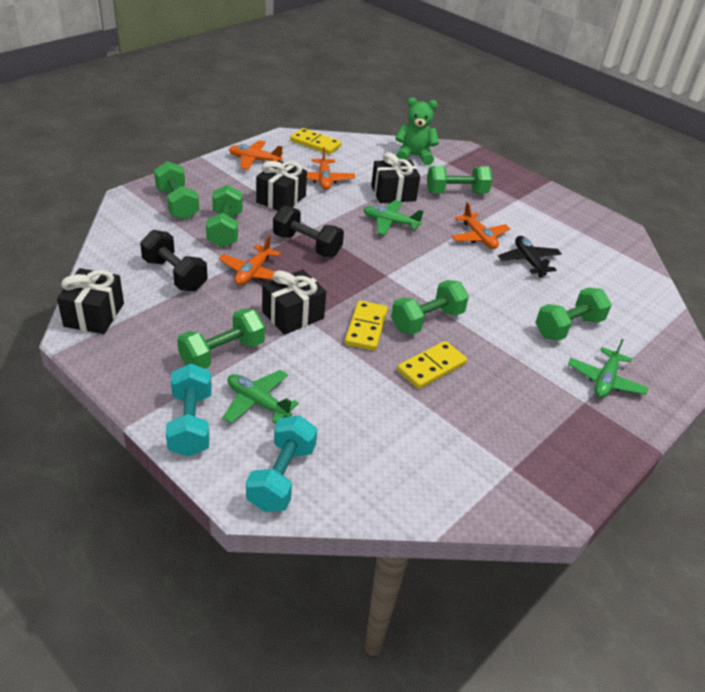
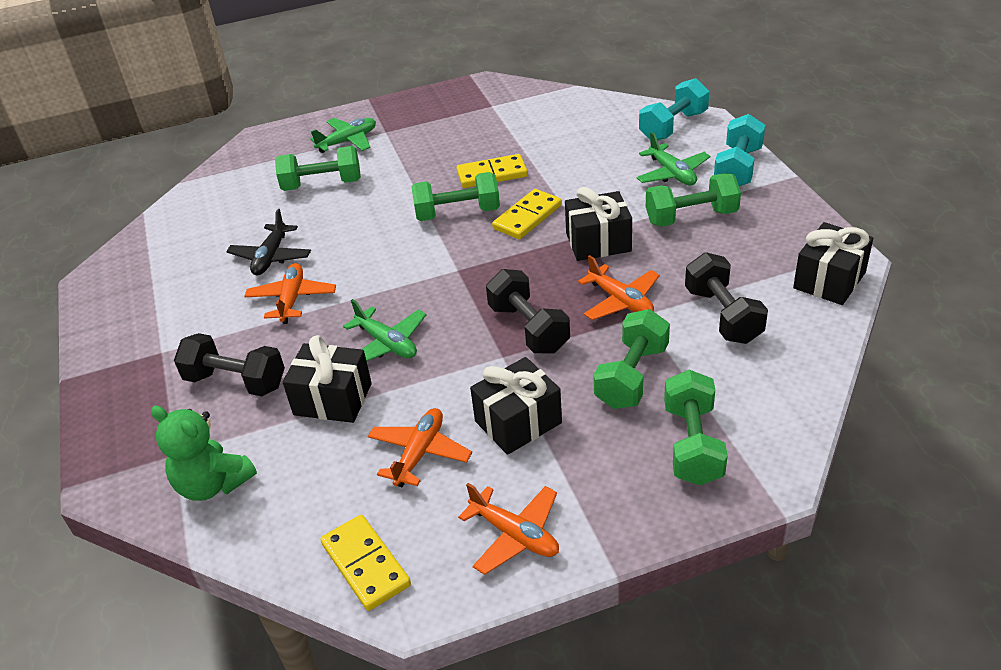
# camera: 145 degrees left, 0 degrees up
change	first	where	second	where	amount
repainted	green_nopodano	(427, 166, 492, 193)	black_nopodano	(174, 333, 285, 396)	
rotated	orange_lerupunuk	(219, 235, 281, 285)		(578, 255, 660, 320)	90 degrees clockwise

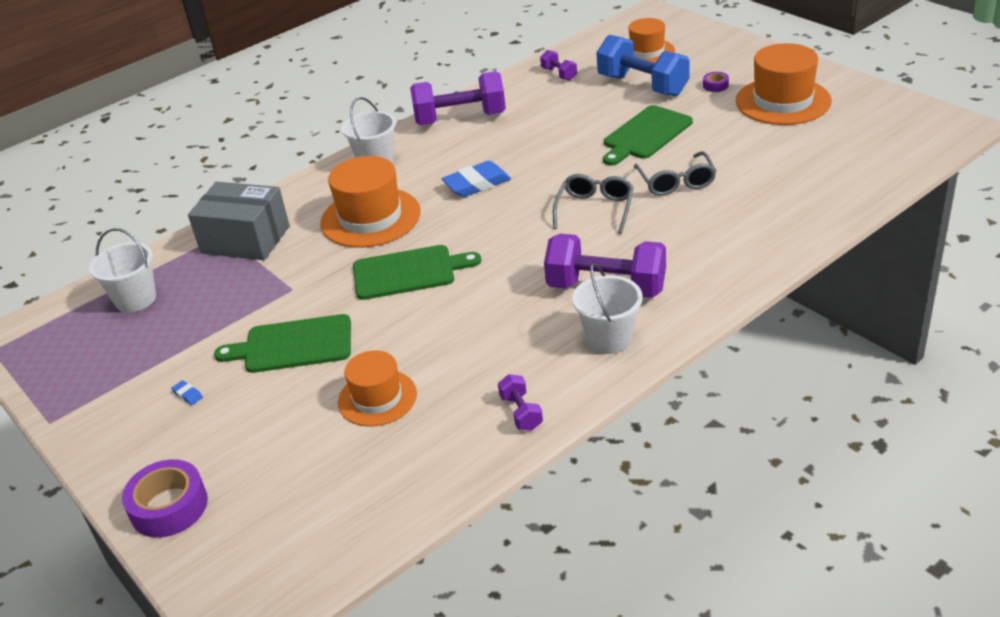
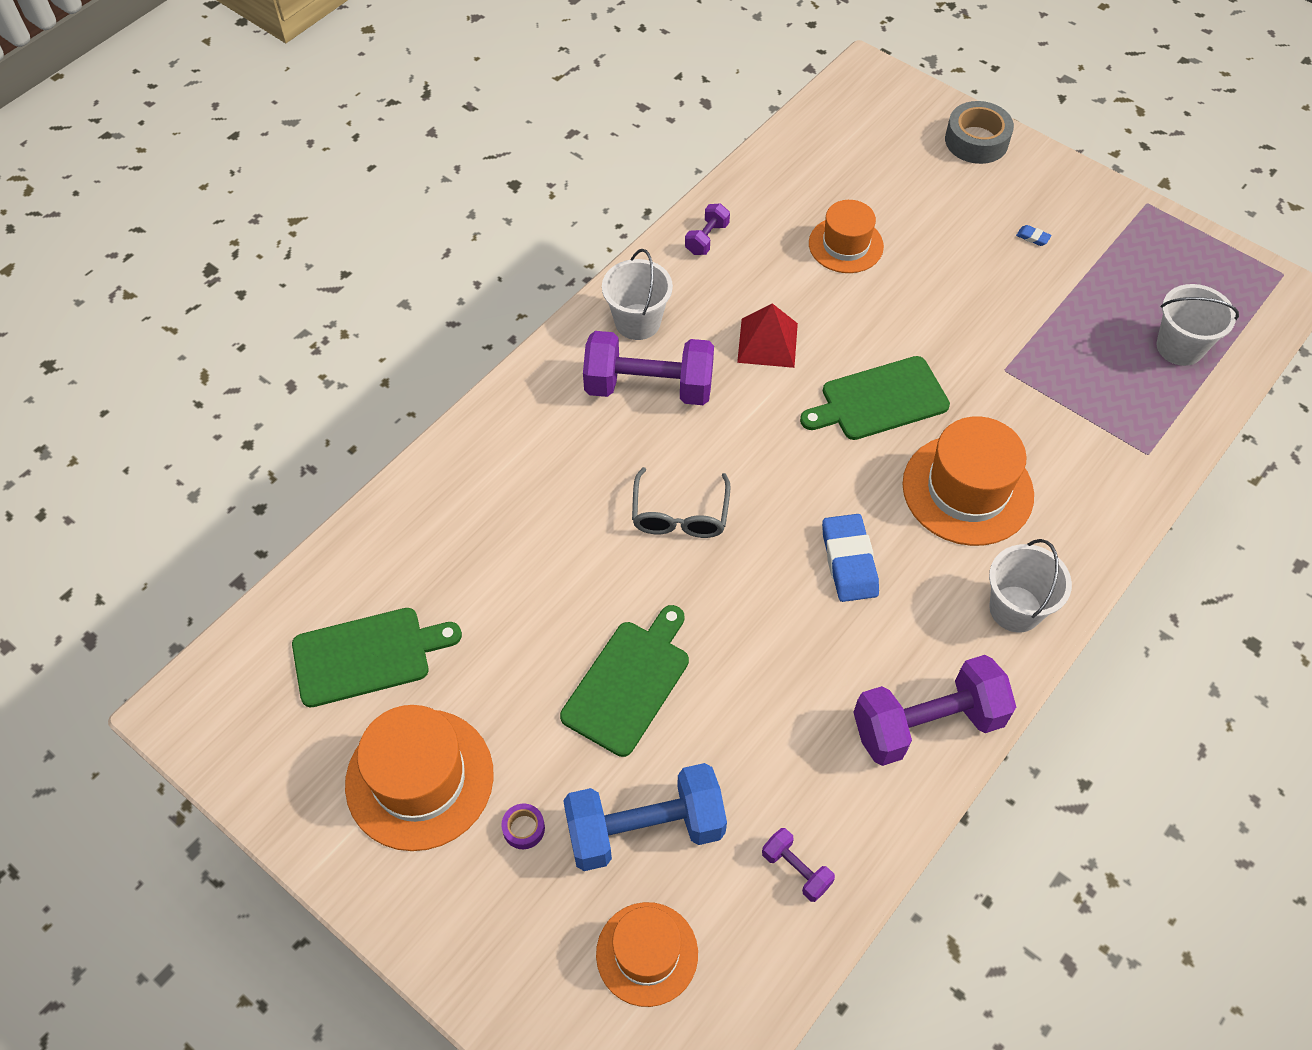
# camera: 165 degrees right, 20 degrees up
change	first	where	second	where	amount
rotated	blue_nopodano	(597, 35, 690, 96)		(563, 763, 727, 871)	45 degrees counterclockwise
gone	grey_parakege	(634, 151, 717, 196)			
rotated	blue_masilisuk	(441, 161, 511, 197)		(822, 514, 879, 602)	60 degrees counterclockwise
gone	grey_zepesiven	(188, 182, 290, 260)			
shifted	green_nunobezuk	(214, 314, 351, 373)		(292, 608, 462, 707)	
rotated	purple_nopodano	(498, 374, 543, 431)		(685, 204, 730, 255)	60 degrees clockwise
repainted	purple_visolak	(122, 459, 208, 538)	grey_visolak	(945, 101, 1014, 164)	
new			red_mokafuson	(737, 303, 798, 368)	

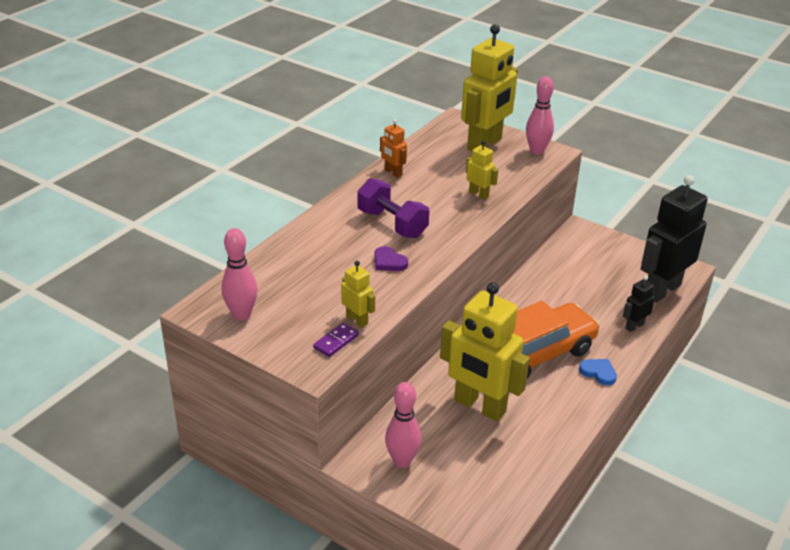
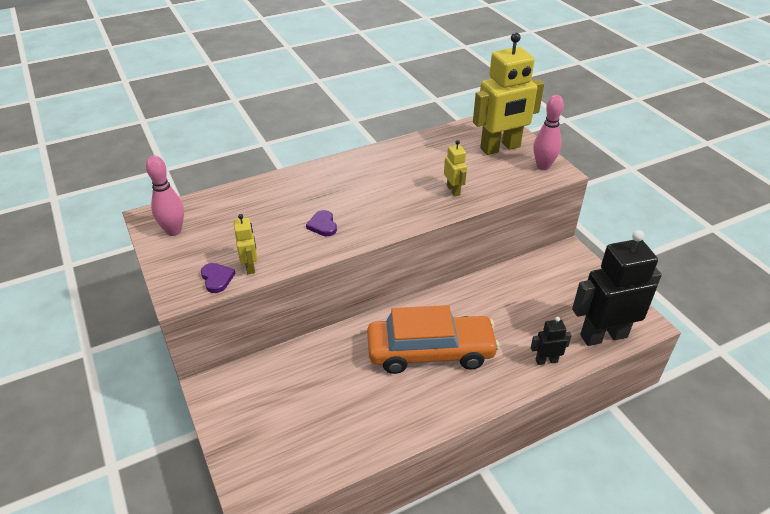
# camera: 30 degrees right, 5 degrees up
change	first	where	second	where	amount
gone	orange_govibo	(380, 119, 407, 178)			
gone	purple_nopodano	(357, 178, 429, 238)			
gone	yellow_govibo	(440, 282, 530, 421)			
swapped	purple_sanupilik	(313, 323, 359, 357)	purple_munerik	(201, 263, 236, 293)	
gone	blue_munerik	(579, 359, 617, 385)			
gone	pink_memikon	(385, 382, 422, 468)			

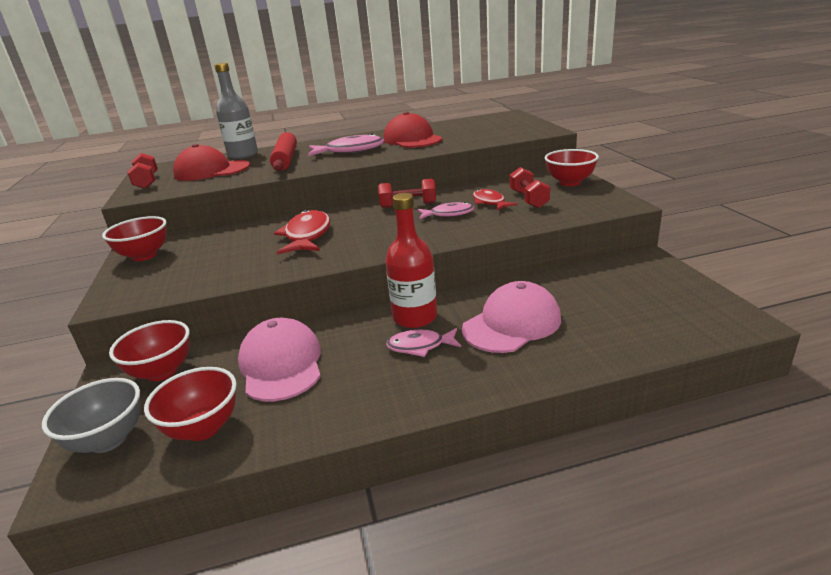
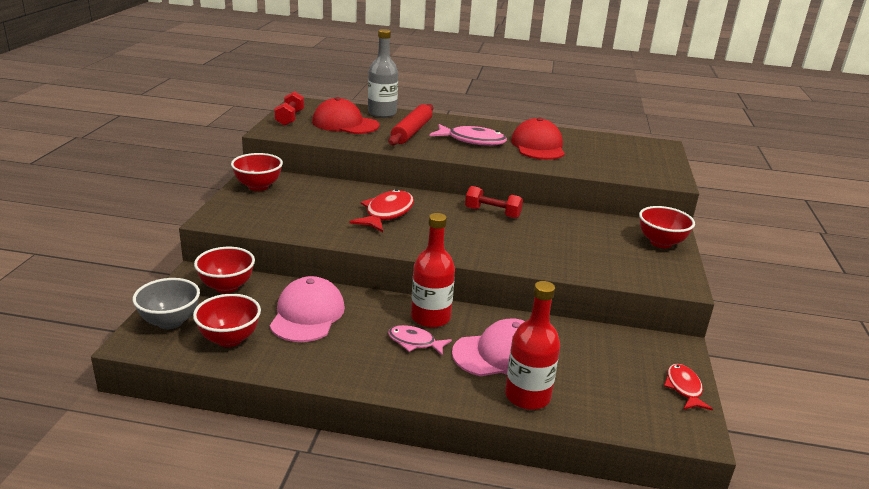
# camera: 20 degrees right, 0 degrees up
change	first	where	second	where	amount
gone	red_nopodano	(510, 167, 550, 208)			
shifted	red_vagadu	(473, 189, 517, 211)		(664, 364, 713, 410)	
gone	pink_vagadu	(418, 202, 474, 219)			
new			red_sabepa	(505, 281, 560, 410)	

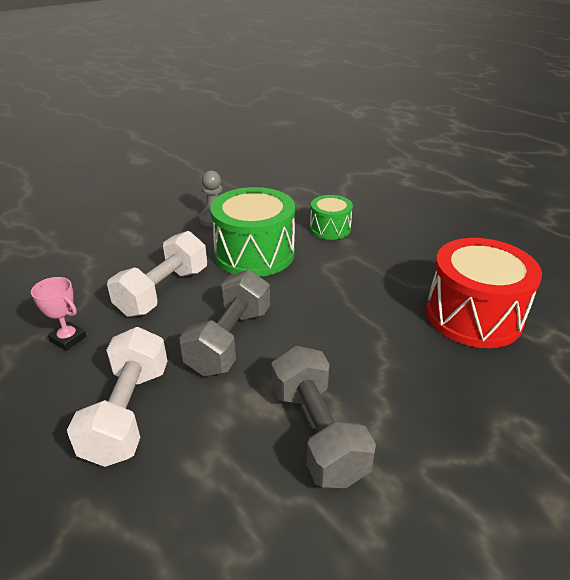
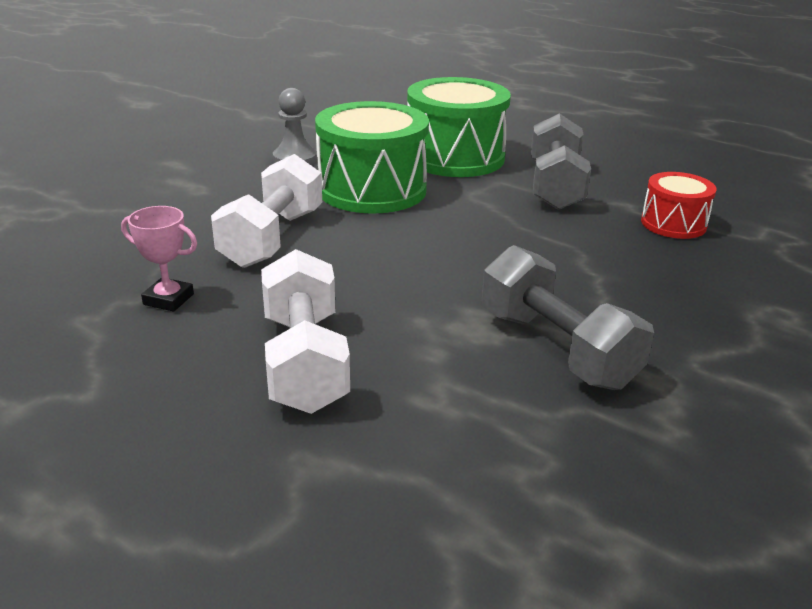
# camera: 15 degrees left, 5 degrees down
change	first	where	second	where	amount
scaled	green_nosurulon	(310, 195, 353, 240)		(407, 77, 511, 177)	x1.82
scaled	red_nosurulon	(426, 238, 542, 348)		(641, 172, 717, 239)	x0.55
shifted	grey_nopodano	(179, 270, 270, 376)		(531, 113, 591, 210)	

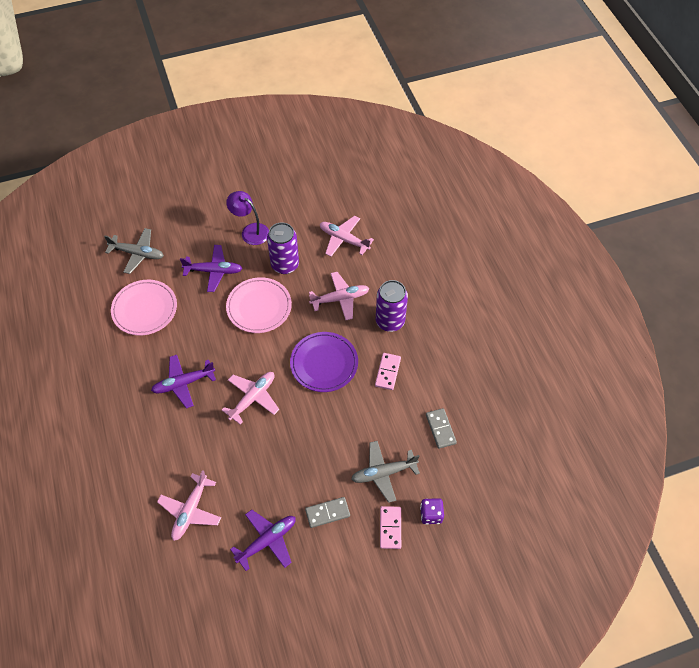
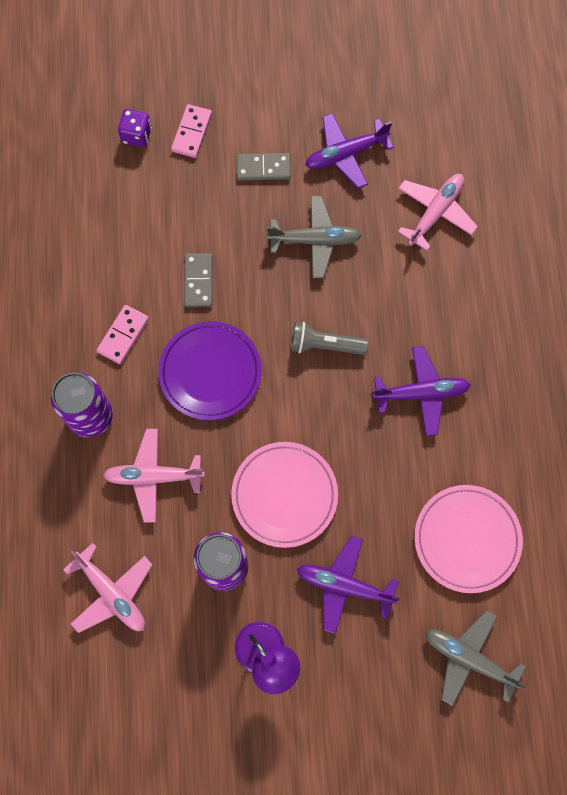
# camera: 165 degrees left, 15 degrees up
change	first	where	second	where	amount
swapped	pink_lerupunuk	(222, 372, 279, 425)	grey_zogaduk	(291, 322, 369, 355)	
shifted	grey_sanupilik	(426, 408, 457, 449)		(184, 253, 213, 307)	
shifted	grey_lerupunuk	(351, 441, 420, 503)		(267, 196, 362, 278)	

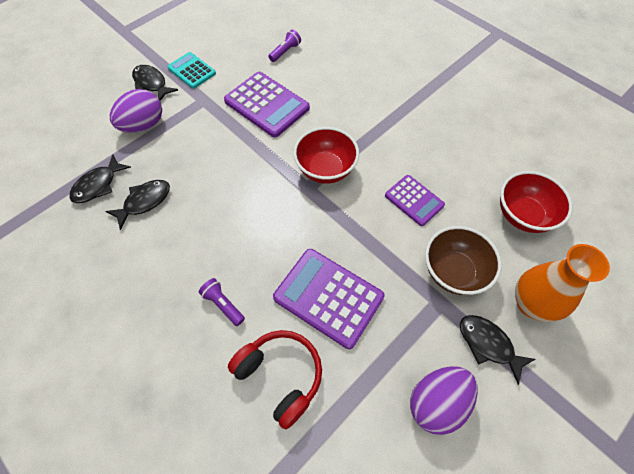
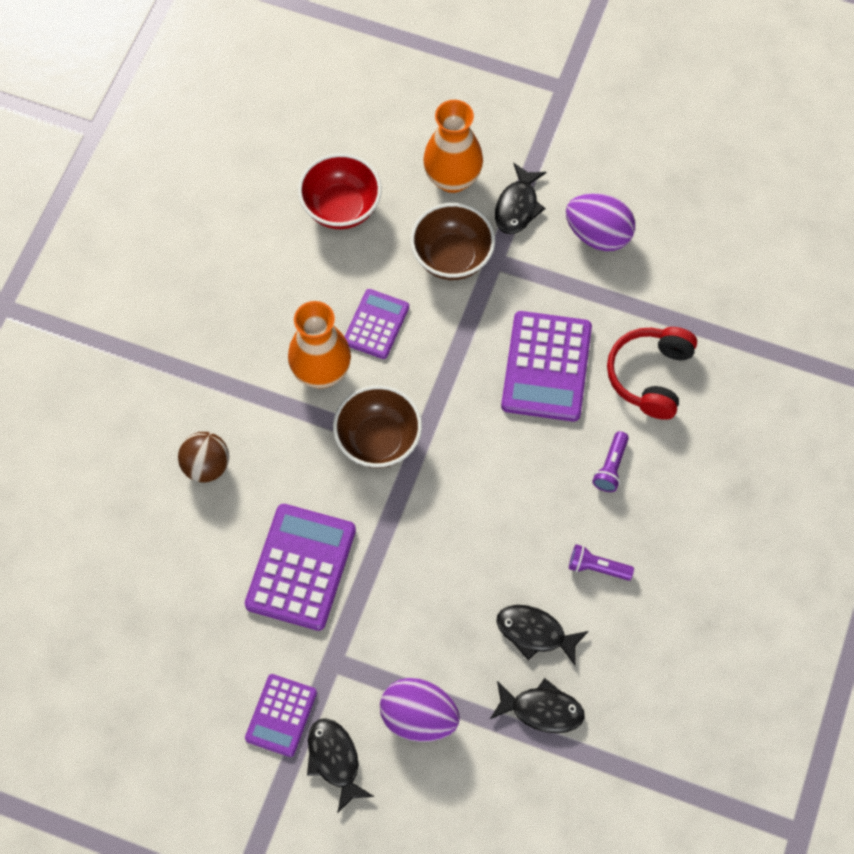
# camera: 115 degrees left, 5 degrees up
change	first	where	second	where	amount
shifted	purple_zogaduk	(269, 30, 301, 62)		(569, 544, 634, 581)	
repainted	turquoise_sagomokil	(167, 52, 216, 89)	purple_sagomokil	(245, 674, 317, 757)	
rotated	black_vagadu	(132, 65, 178, 101)		(307, 718, 374, 814)	135 degrees clockwise
repainted	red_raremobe	(293, 127, 359, 184)	brown_raremobe	(333, 385, 422, 468)	
new			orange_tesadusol	(288, 301, 351, 388)	
new			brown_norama	(178, 432, 229, 482)	

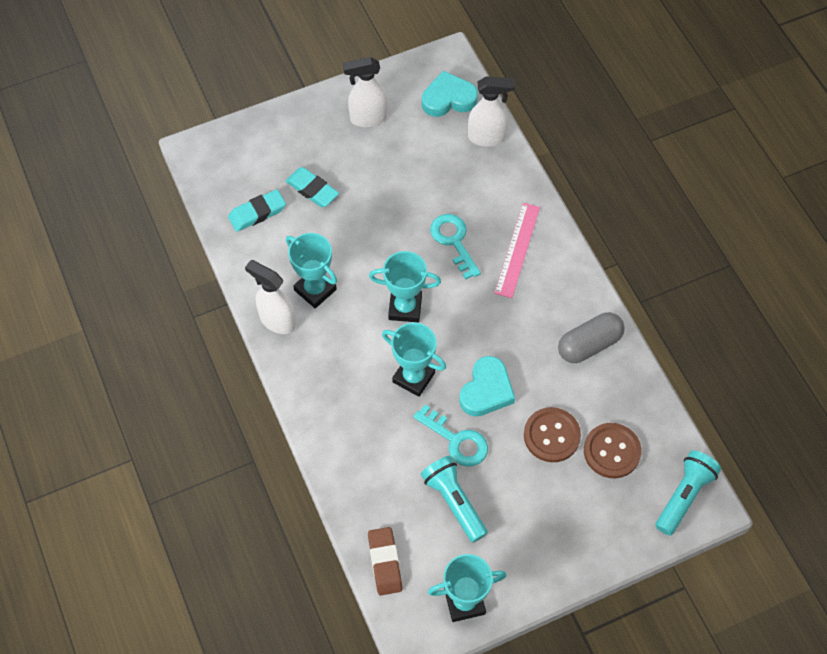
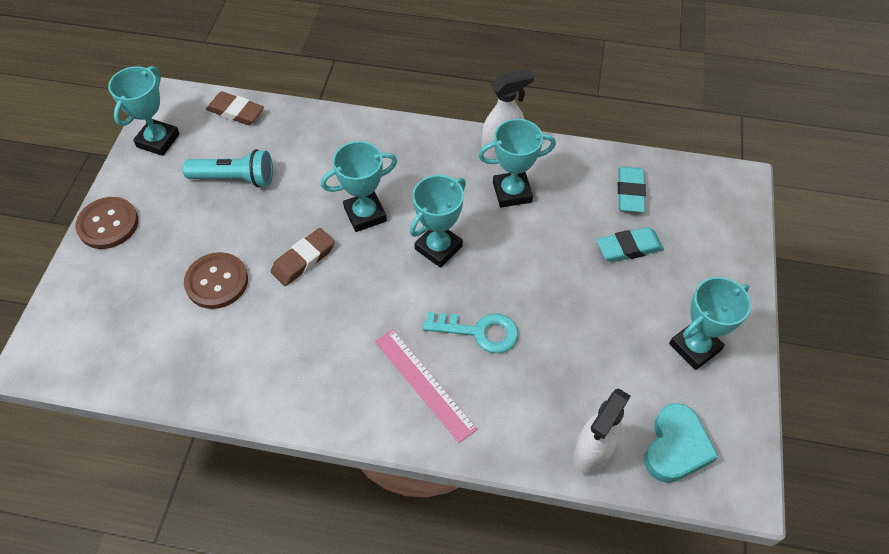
# camera: 125 degrees right, 5 degrees down
change	first	where	second	where	amount
swapped	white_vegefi	(343, 57, 388, 127)	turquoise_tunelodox	(669, 277, 751, 370)	
gone	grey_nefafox	(558, 312, 625, 363)			
swapped	turquoise_munerik	(459, 356, 515, 417)	brown_masilisuk	(271, 228, 335, 286)	
gone	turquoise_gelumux	(413, 405, 488, 467)			
shifted	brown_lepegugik	(584, 423, 641, 478)		(75, 197, 138, 249)	
gone	turquoise_zogaduk	(655, 450, 721, 536)			

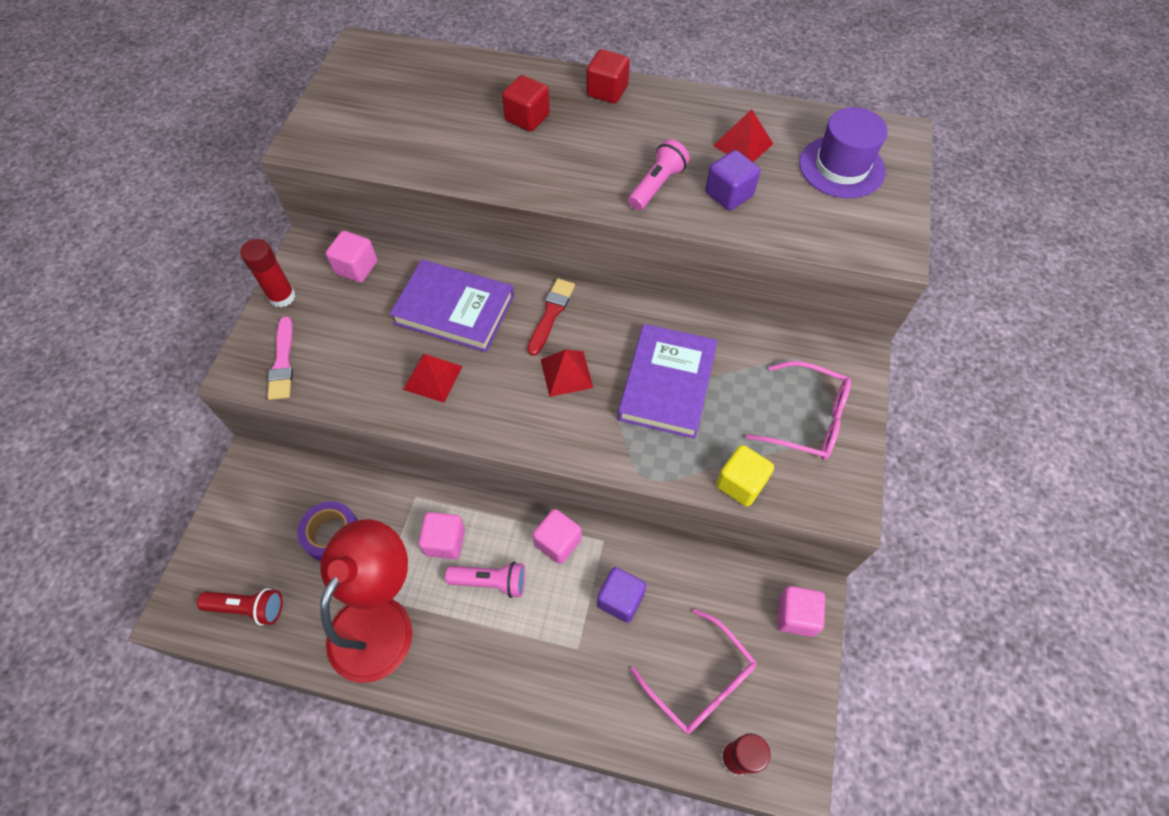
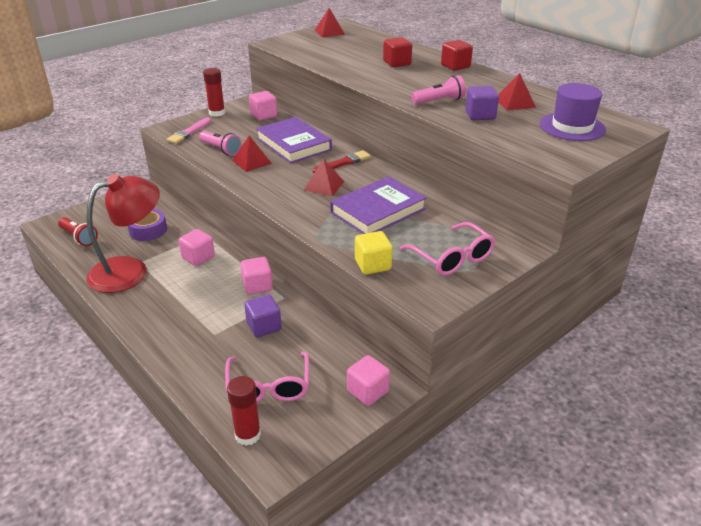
# camera: 35 degrees right, 25 degrees down
change	first	where	second	where	amount
shifted	pink_zogaduk	(445, 562, 525, 598)		(199, 131, 242, 156)	
new			red_mokafuson	(315, 8, 345, 37)	

